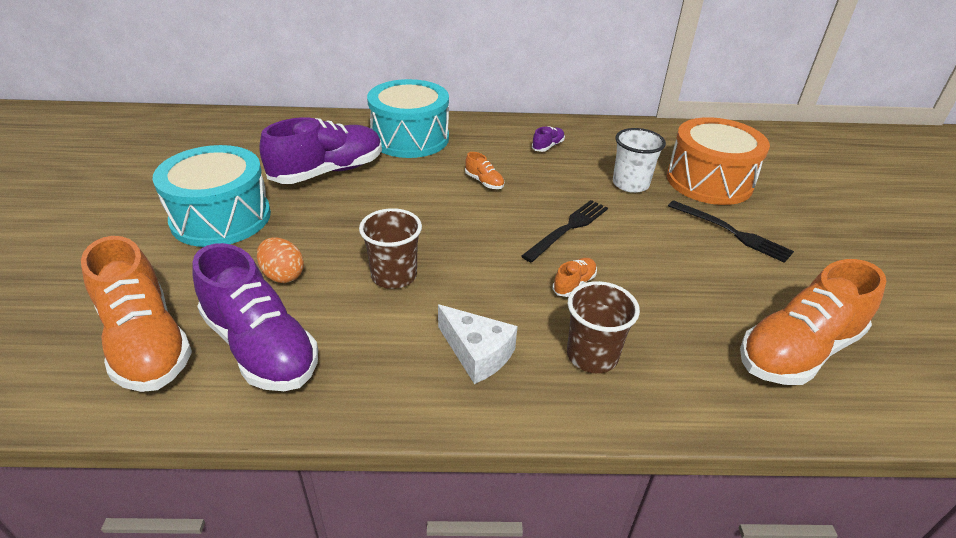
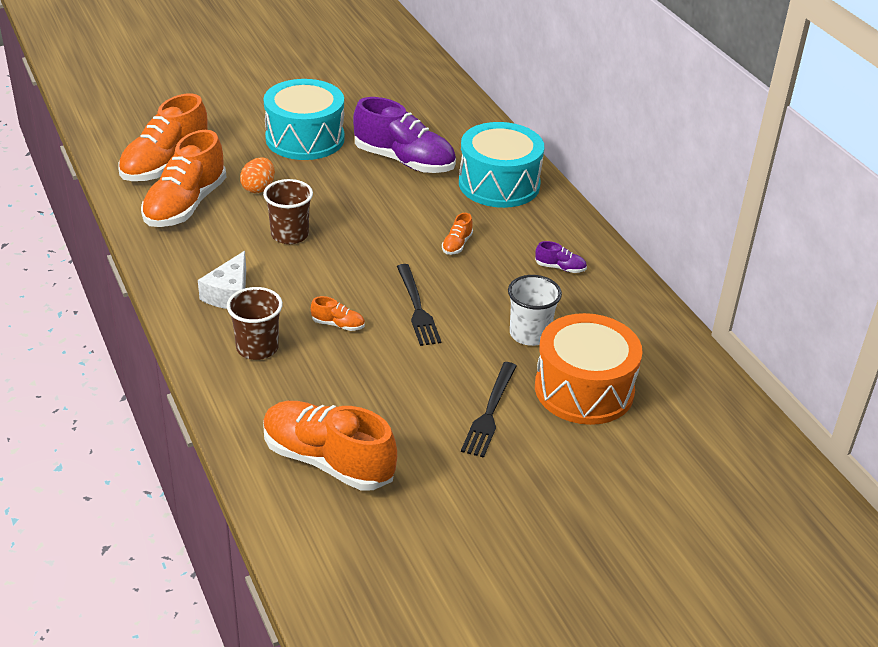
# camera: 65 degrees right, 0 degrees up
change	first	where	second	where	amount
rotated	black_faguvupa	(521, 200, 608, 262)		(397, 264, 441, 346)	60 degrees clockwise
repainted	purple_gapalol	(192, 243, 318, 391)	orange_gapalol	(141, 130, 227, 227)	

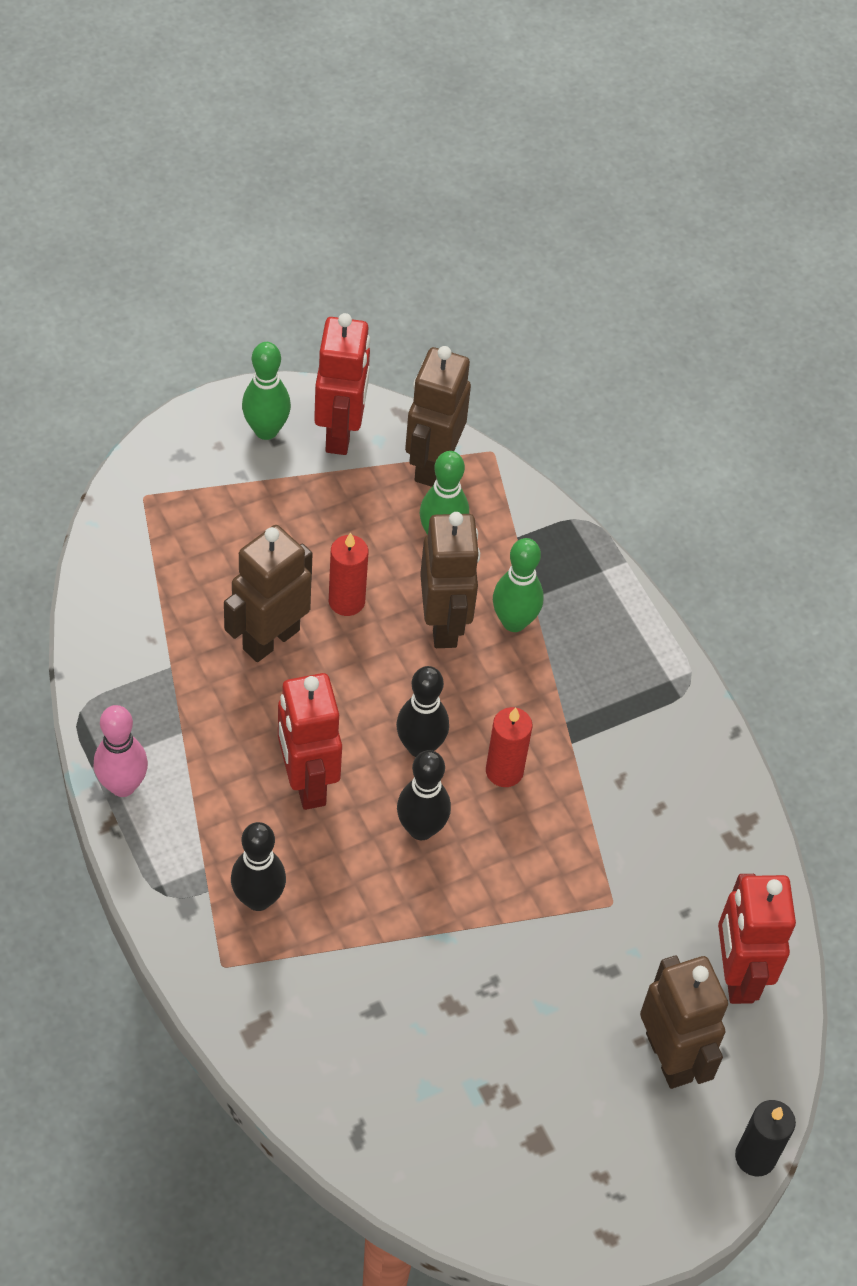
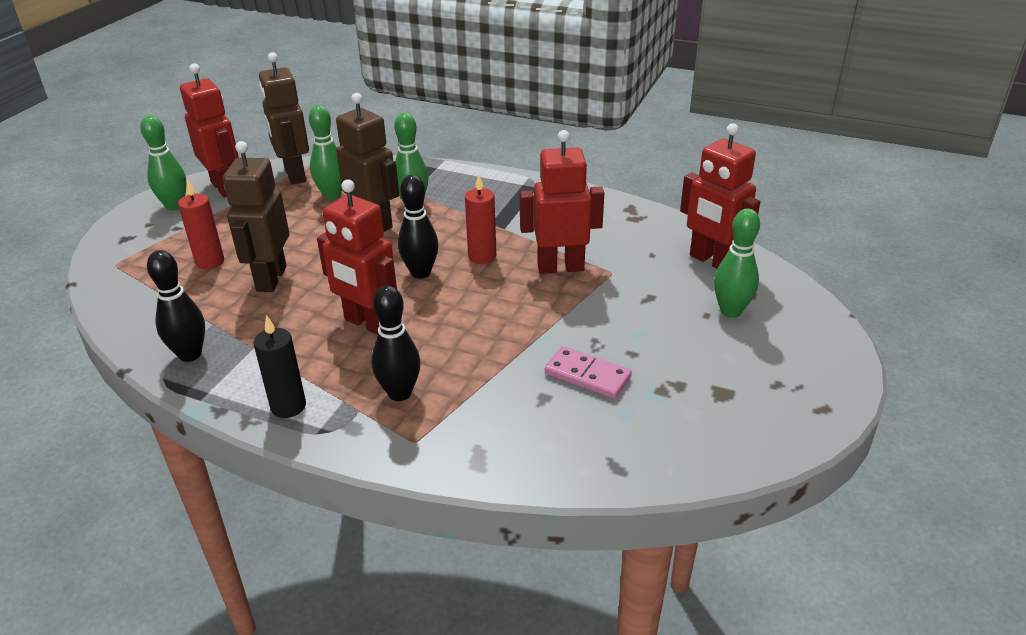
# camera: 35 degrees left, 20 degrees down
change	first	where	second	where	amount
shifted	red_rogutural	(329, 532, 368, 616)		(178, 180, 224, 269)	
gone	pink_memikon	(94, 705, 148, 797)			
shifted	black_memikon	(397, 750, 451, 840)		(147, 250, 205, 362)	
swapped	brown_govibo	(640, 955, 728, 1089)	green_memikon	(714, 208, 760, 318)	
shifted	black_rogutural	(735, 1100, 796, 1176)		(254, 315, 306, 418)	
new			red_govibo	(520, 130, 604, 274)	
new			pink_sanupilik	(545, 346, 632, 399)	

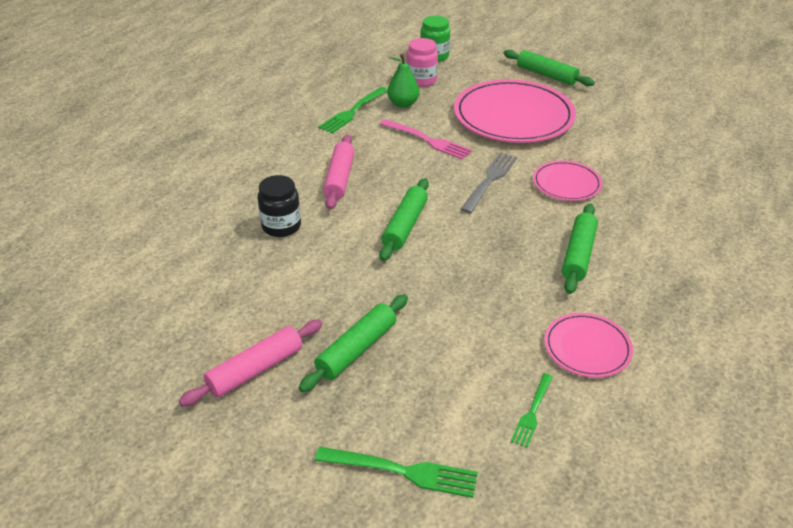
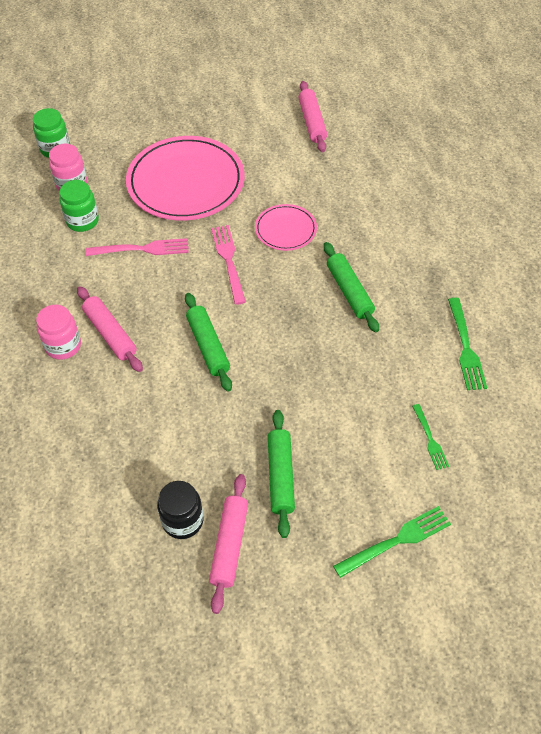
# camera: 40 degrees left, 15 degrees up
change	first	where	second	where	amount
gone	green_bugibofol	(504, 50, 595, 86)			
swapped	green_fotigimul	(387, 54, 420, 108)	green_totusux	(59, 180, 99, 232)	
shifted	green_faguvupa	(318, 87, 388, 133)		(448, 298, 487, 390)	
repainted	grey_faguvupa	(460, 152, 517, 213)	pink_faguvupa	(211, 225, 246, 305)	
shifted	black_totusux	(257, 175, 301, 237)		(157, 481, 204, 539)	
gone	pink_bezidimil	(544, 313, 633, 378)			
new			pink_bugibofol	(299, 81, 327, 152)	
new			pink_totusux	(36, 305, 81, 360)	

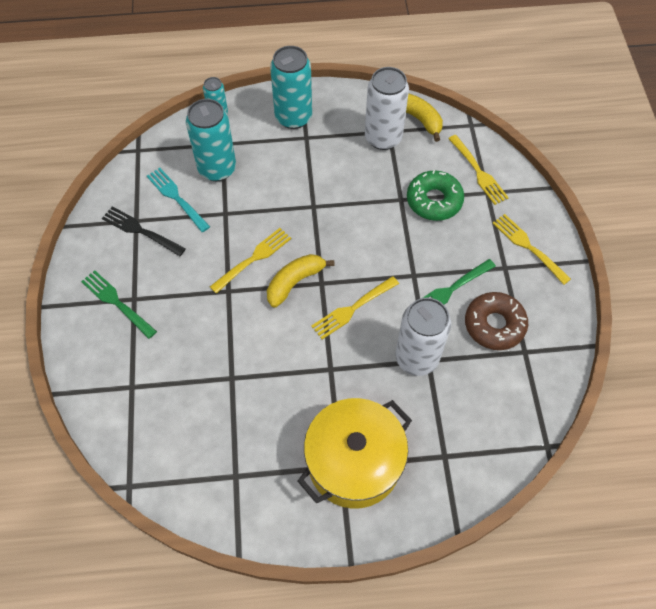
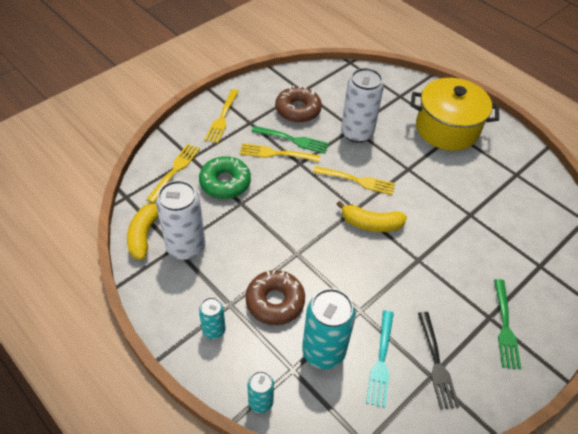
# camera: 130 degrees left, 10 degrees down
change	first	where	second	where	amount
scaled	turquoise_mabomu	(270, 46, 312, 129)		(199, 297, 226, 339)	x0.54
shifted	yellow_faguvupa	(210, 228, 291, 294)		(240, 143, 320, 162)	
new			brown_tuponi	(245, 270, 305, 325)	

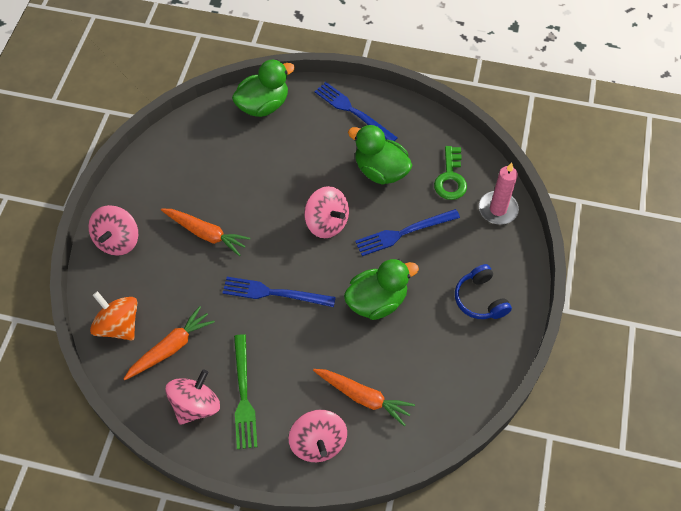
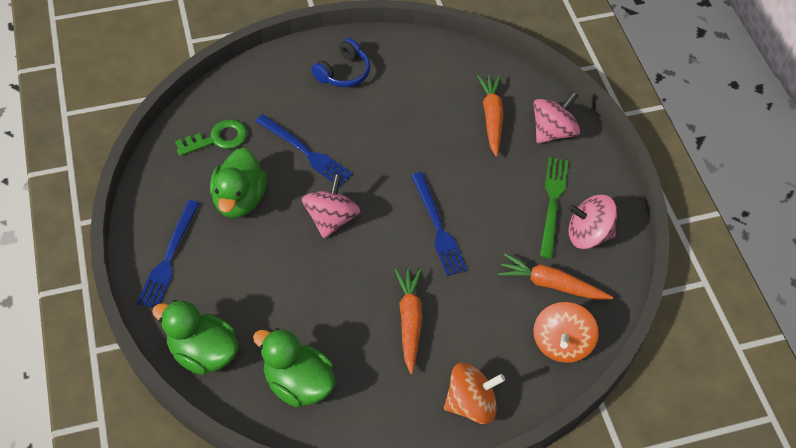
# camera: 120 degrees left, 5 degrees down
change	first	where	second	where	amount
gone	pink_rogutural	(479, 163, 519, 225)			
repainted	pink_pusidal	(88, 205, 138, 256)	orange_pusidal	(444, 362, 505, 424)	
shifted	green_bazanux	(344, 259, 419, 320)		(253, 328, 335, 407)	
rotated	green_faguvupa	(234, 334, 257, 449)		(540, 157, 569, 259)	45 degrees counterclockwise

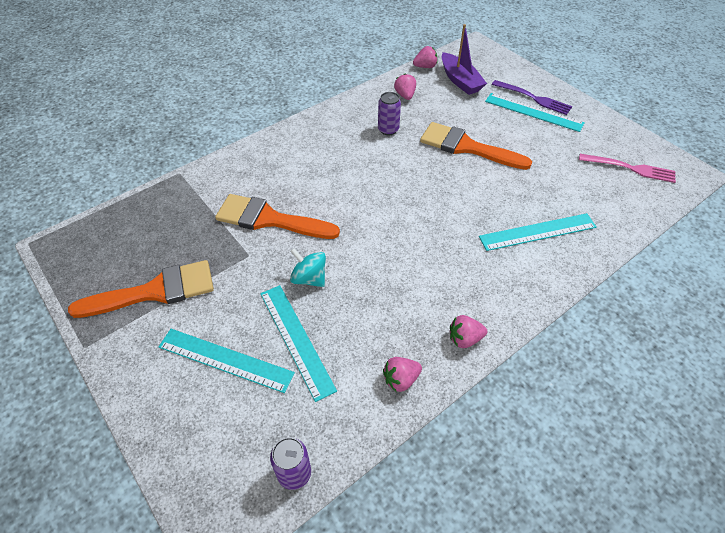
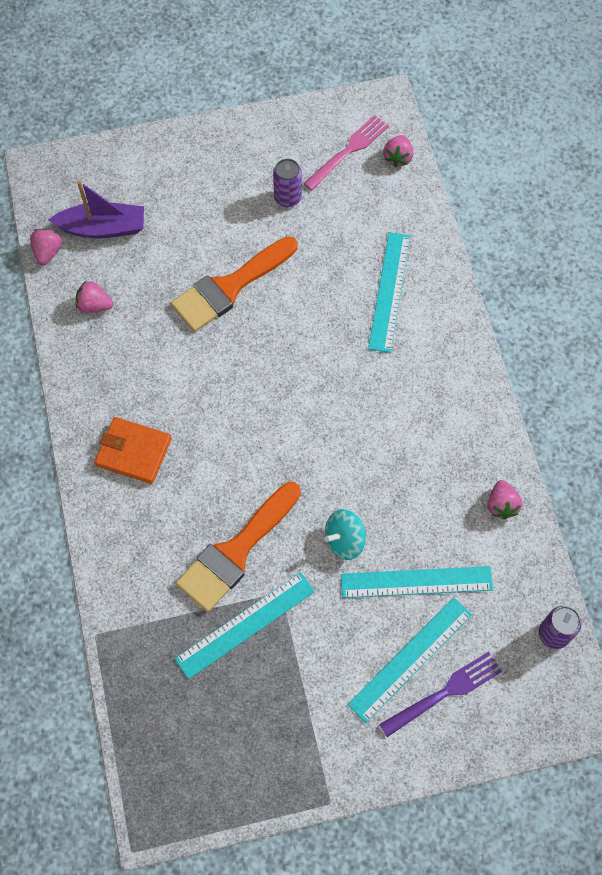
# camera: 65 degrees left, 15 degrees up
change	first	where	second	where	amount
shifted	purple_faguvupa	(492, 80, 572, 115)		(379, 652, 502, 737)	
shifted	purple_mabomu	(378, 92, 401, 135)		(273, 159, 302, 207)	
shifted	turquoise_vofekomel	(485, 93, 585, 132)		(175, 572, 315, 679)	
gone	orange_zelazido	(68, 260, 214, 318)			
shifted	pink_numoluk	(450, 315, 487, 348)		(383, 135, 413, 167)	
new			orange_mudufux	(94, 417, 172, 484)	

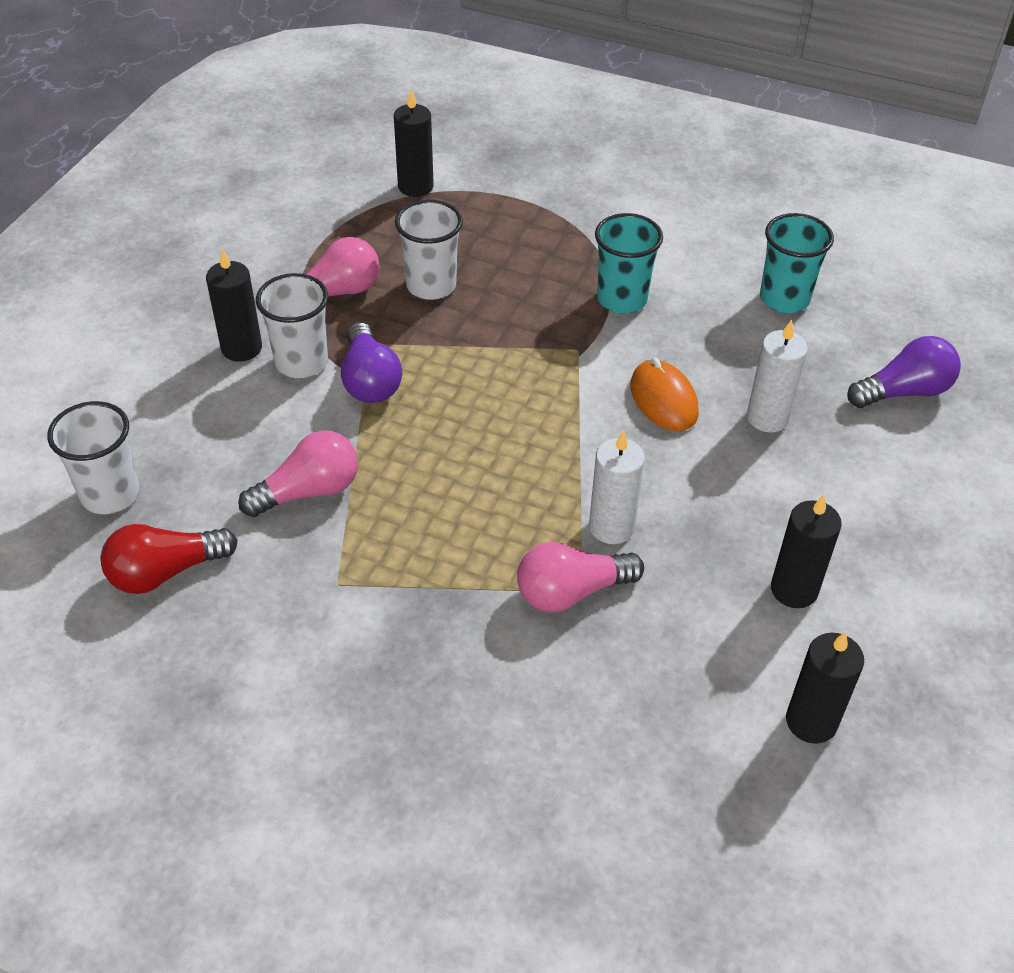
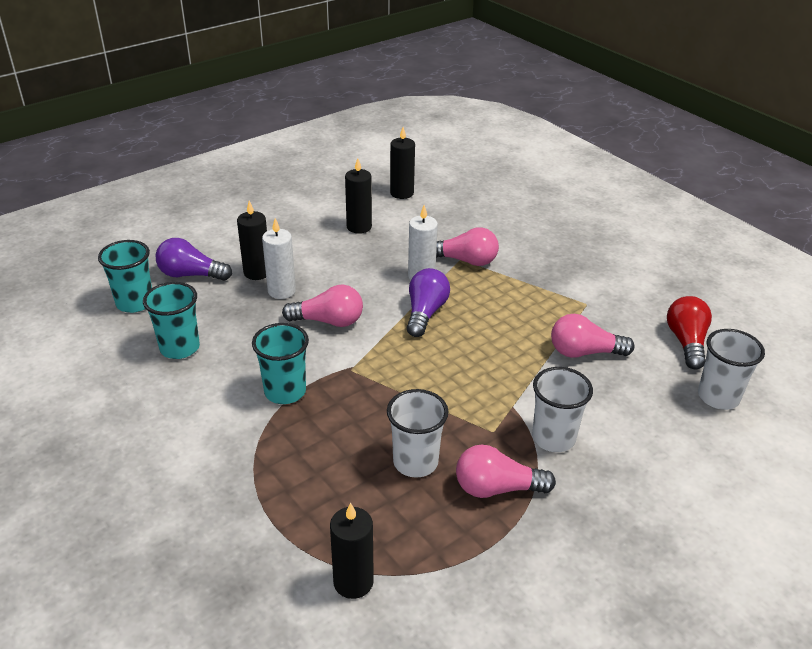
# camera: 150 degrees left, 10 degrees down
change	first	where	second	where	amount
shifted	black_rogutural	(206, 249, 262, 362)		(237, 201, 267, 280)	
shifted	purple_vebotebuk	(341, 322, 402, 403)		(407, 268, 450, 337)	
swapped	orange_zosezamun	(630, 358, 699, 431)	pink_vebotebuk	(282, 285, 363, 327)	
rotated	red_vebotebuk	(100, 524, 238, 594)		(667, 296, 712, 370)	90 degrees counterclockwise
new			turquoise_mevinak	(98, 240, 152, 313)	

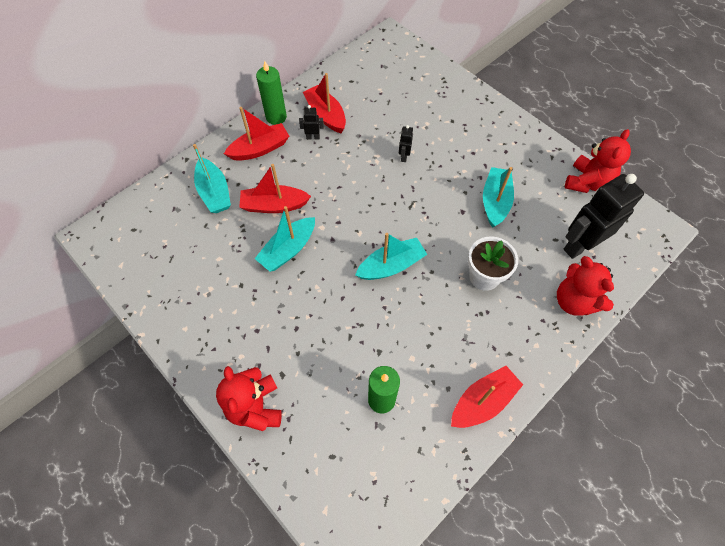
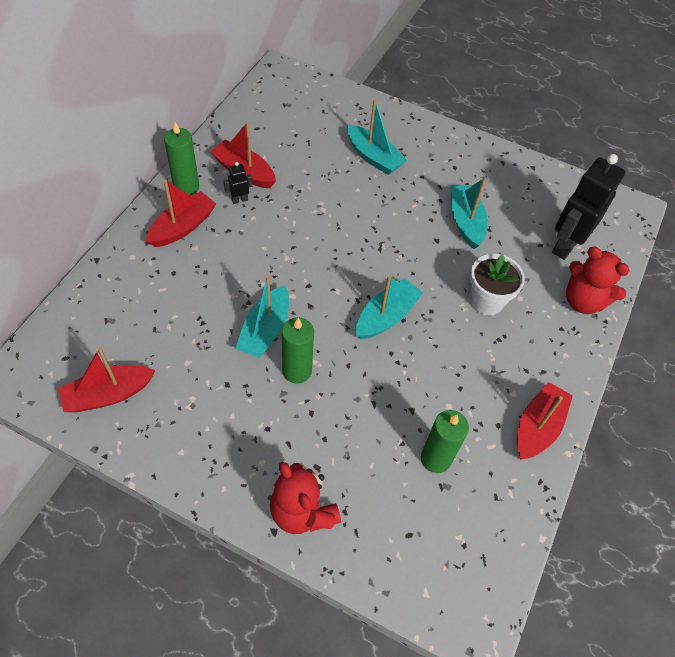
# camera: 25 degrees left, 5 degrees down
change	first	where	second	where	amount
gone	black_govibo	(399, 125, 413, 162)			
gone	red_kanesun	(565, 129, 631, 193)			
shifted	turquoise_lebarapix	(193, 144, 231, 213)		(347, 99, 407, 175)	
shifted	red_lebarapix	(239, 164, 311, 213)		(58, 347, 155, 412)	
new			green_rogutural	(282, 317, 314, 384)	

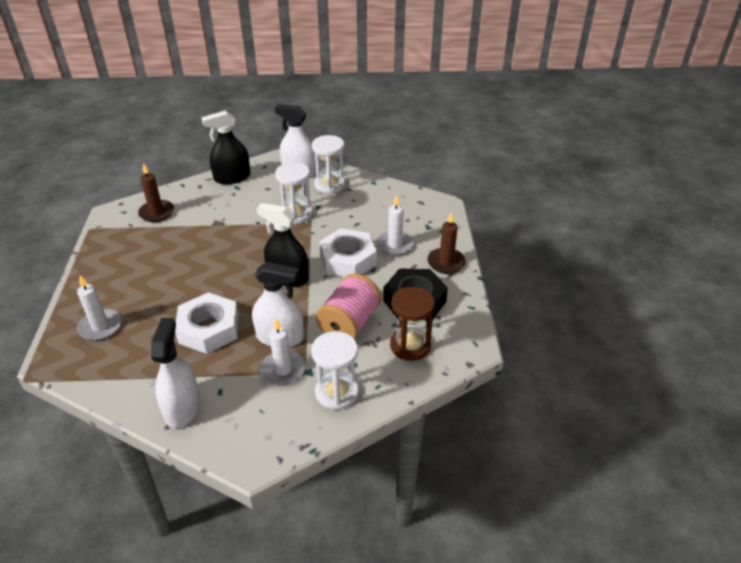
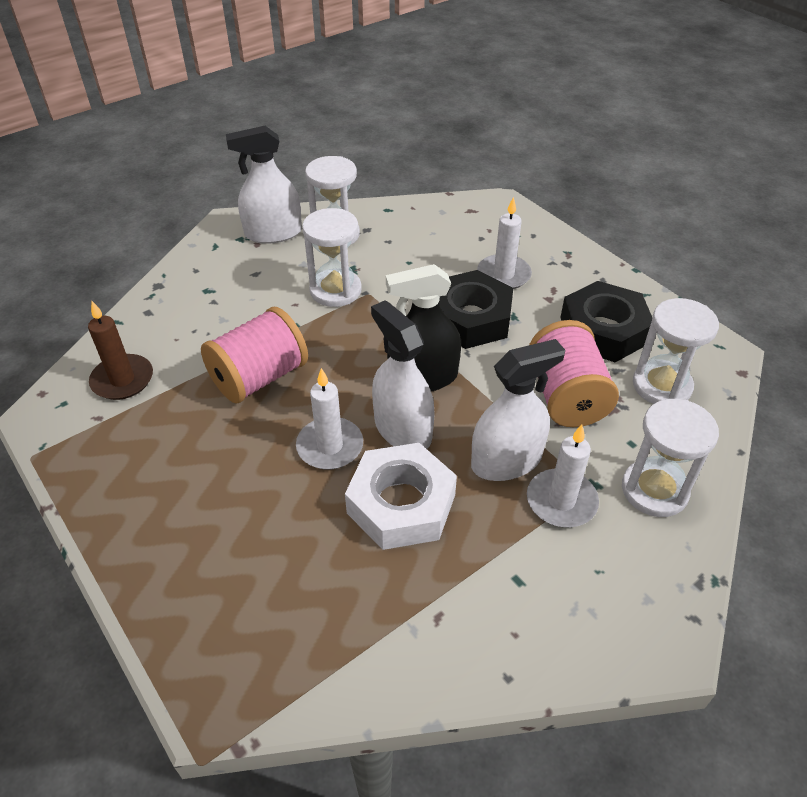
# camera: 35 degrees left, 5 degrees up
change	first	where	second	where	amount
gone	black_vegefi	(201, 110, 250, 184)			
gone	brown_rogutural	(427, 211, 466, 274)			
repainted	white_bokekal	(319, 228, 377, 277)	black_bokekal	(439, 270, 513, 349)	
shifted	white_rogutural	(77, 275, 121, 341)		(296, 368, 363, 470)	
repainted	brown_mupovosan	(390, 287, 435, 361)	white_mupovosan	(633, 298, 719, 404)	
shifted	white_vegefi	(151, 318, 200, 428)		(371, 300, 435, 449)	
new			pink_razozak	(201, 307, 308, 404)	

